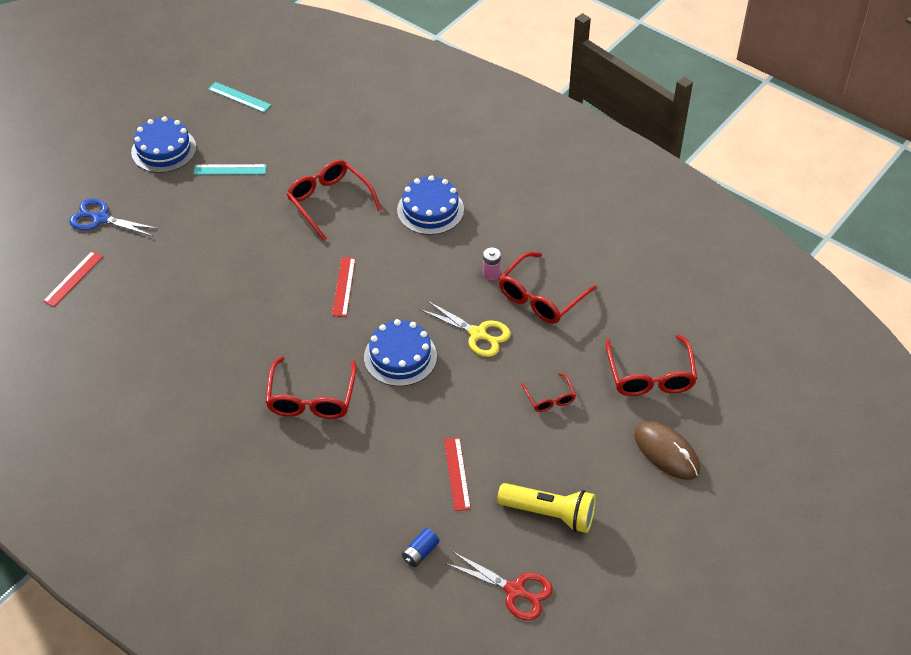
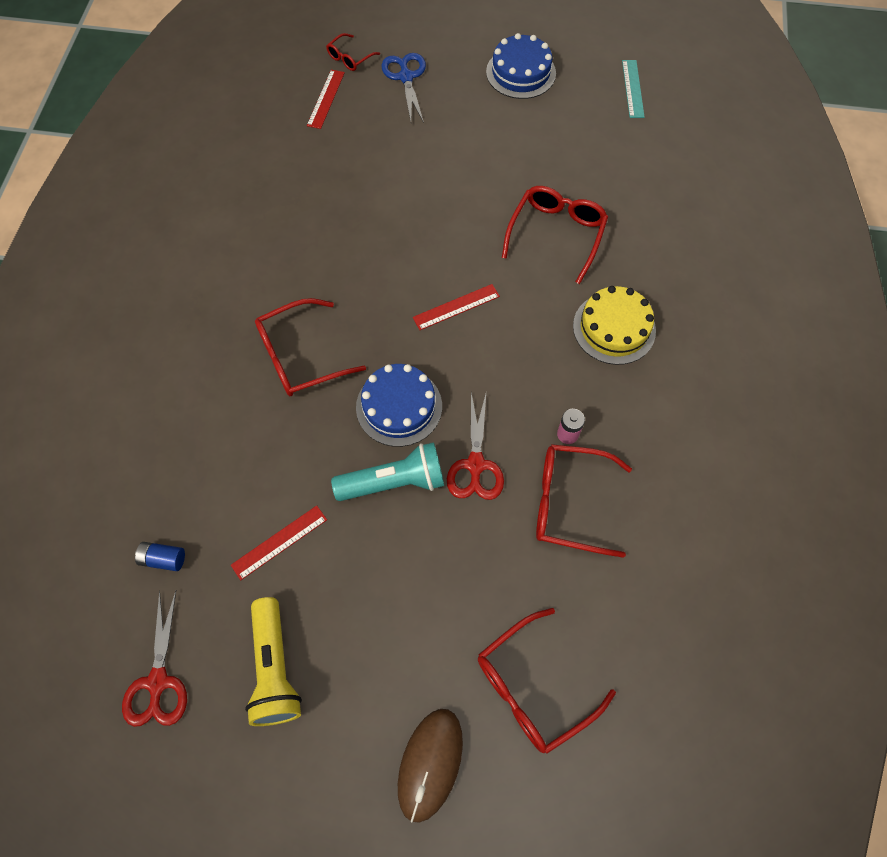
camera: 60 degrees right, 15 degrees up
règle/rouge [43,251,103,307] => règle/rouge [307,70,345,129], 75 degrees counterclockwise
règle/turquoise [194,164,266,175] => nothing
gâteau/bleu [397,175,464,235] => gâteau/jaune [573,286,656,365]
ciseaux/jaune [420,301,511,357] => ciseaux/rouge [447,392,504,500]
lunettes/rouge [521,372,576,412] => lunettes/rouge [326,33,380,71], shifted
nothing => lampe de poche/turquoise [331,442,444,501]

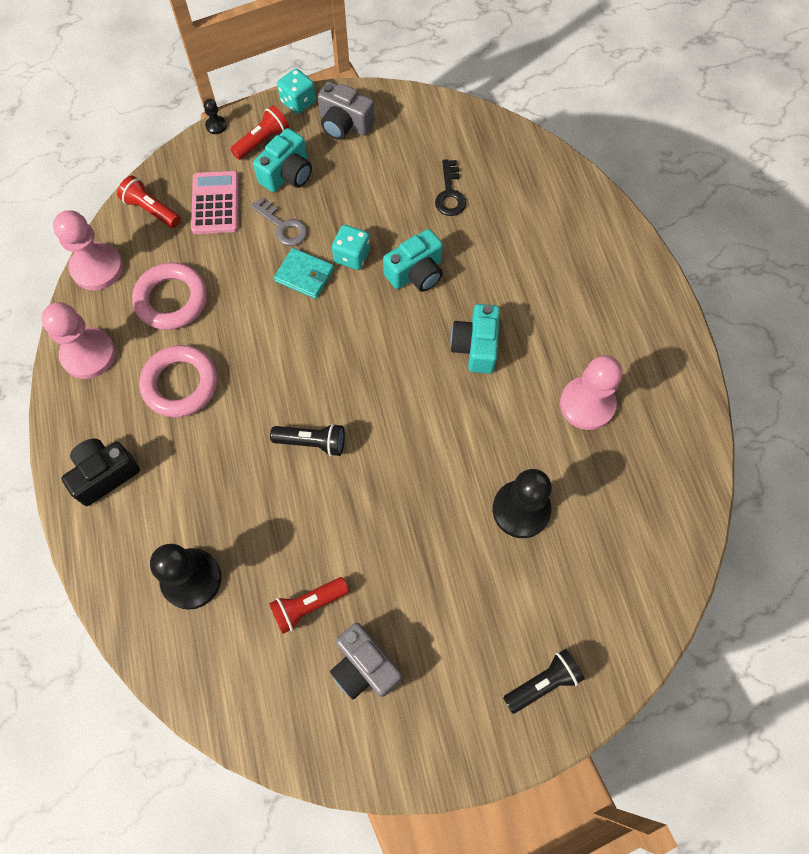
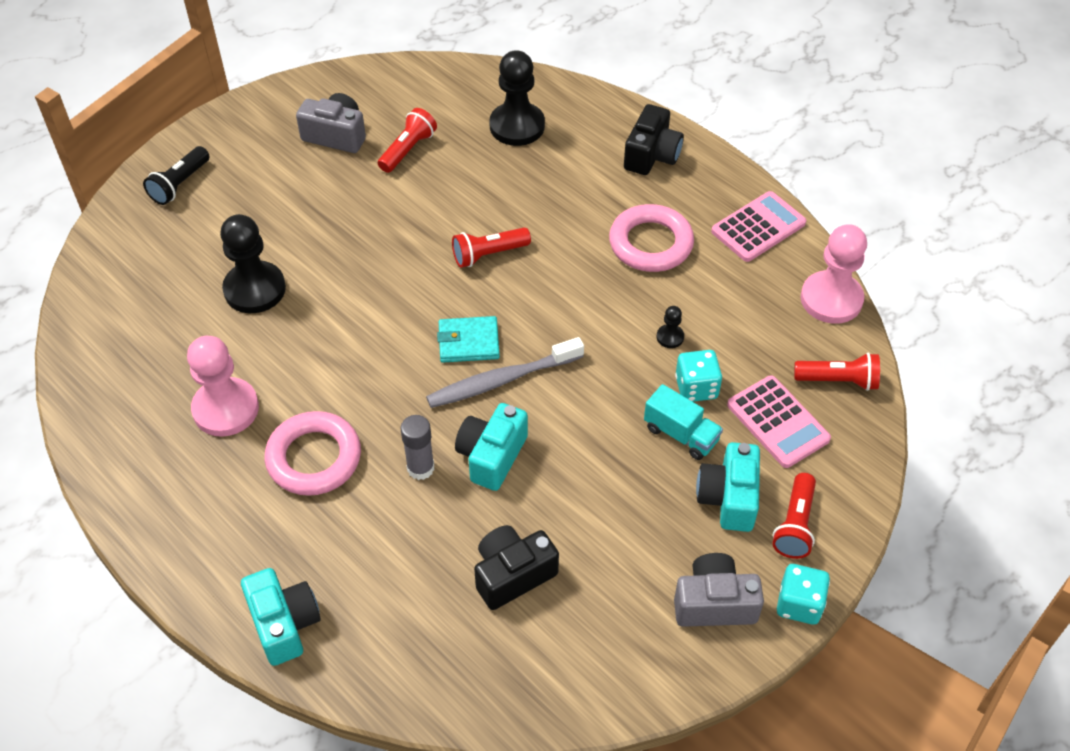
camera: 150 degrees right, 15 degrees down
pion/rose [41,302,116,379] => calculatrice/rose [711,191,806,262]
anneau/rose [132,262,207,330] => anneau/rose [264,411,361,496], shifted
pion/noir [204,99,227,134] => pion/noir [657,306,684,348], shifted
clé/gris [251,198,307,246] => camion/turquoise [644,384,723,460]
lampe de poche/noir [270,423,345,456] => lampe de poche/rouge [452,227,531,268]
portefeuille/turquoise [274,248,334,299] => portefeuille/turquoise [437,316,500,362], shifted
dé/turquoise [332,225,370,270] => dé/turquoise [675,350,722,402], shifted
clé/noir [435,159,466,216] => appareil photo/noir [474,525,559,610]
appareil photo/turquoise [450,304,500,374] => appareil photo/turquoise [241,568,321,666], shifted
nothing => bâton de colle/gris [401,415,434,480]
nothing => brosse à dents/gris [426,337,584,408]

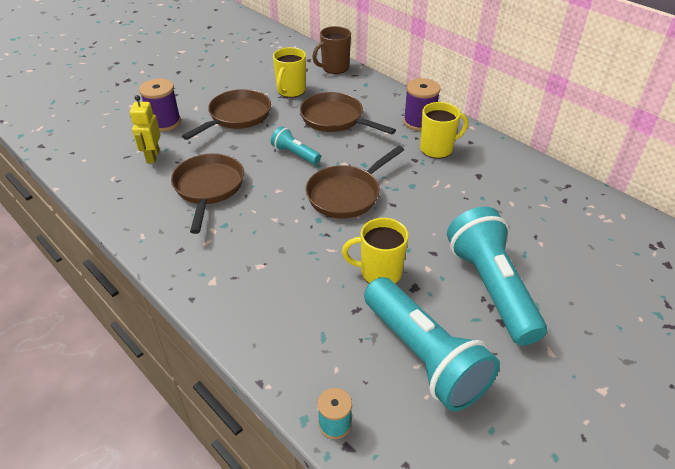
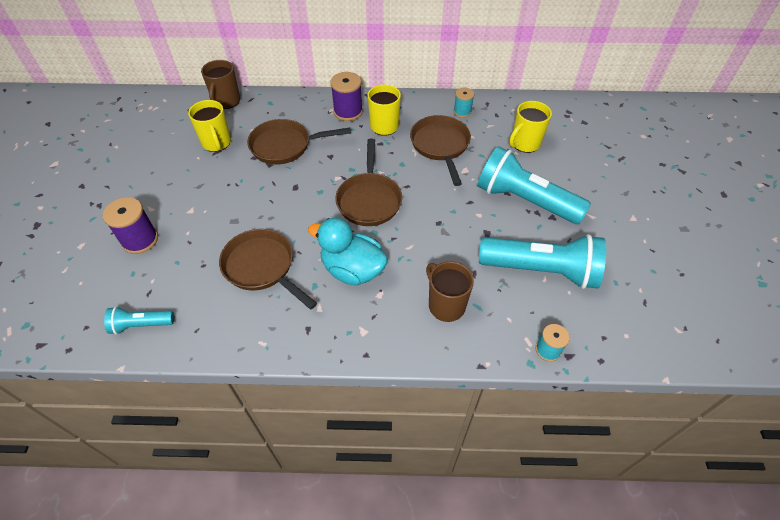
camera: 45 degrees left, 10 degrees up
robot/jaune [130,95,161,163] => nothing
poêle/marron [182,89,271,140] => poêle/marron [410,115,471,186], shifted
lampe de poche/turquoise [271,126,321,165] => lampe de poche/turquoise [104,306,174,335], shifted
tasse/jaune [342,218,409,284] => tasse/jaune [509,101,552,153], shifted
nothing => canard/turquoise [308,218,388,286]
nothing => tasse/marron [426,261,474,322]
nothing => bobine/turquoise [453,88,474,118]

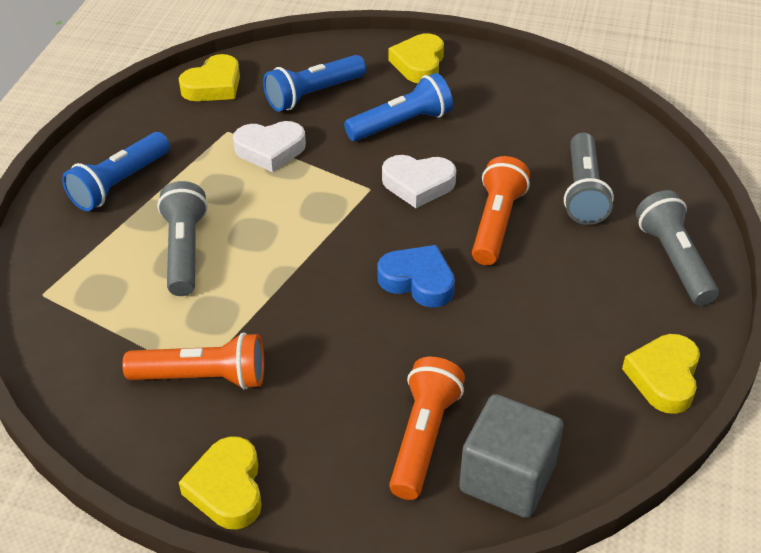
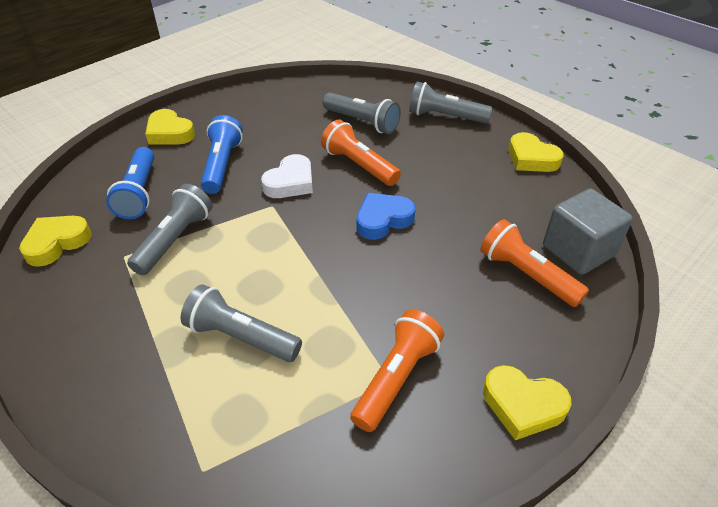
camera: 60 degrees left, 0 degrees up
lampe de poche/bleu [62,132,170,211] => nothing
cœur/jaune [179,54,240,101] => cœur/jaune [19,216,92,267], 120 degrees counterclockwise
cœur/blanc [233,121,306,172] => lampe de poche/gris [127,184,213,275]

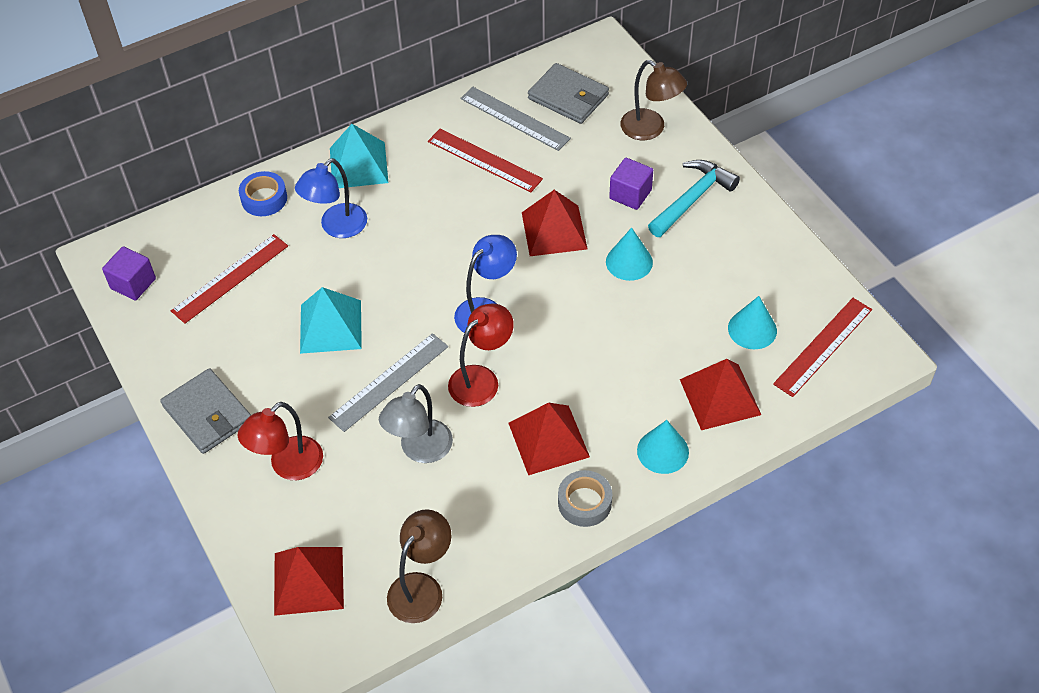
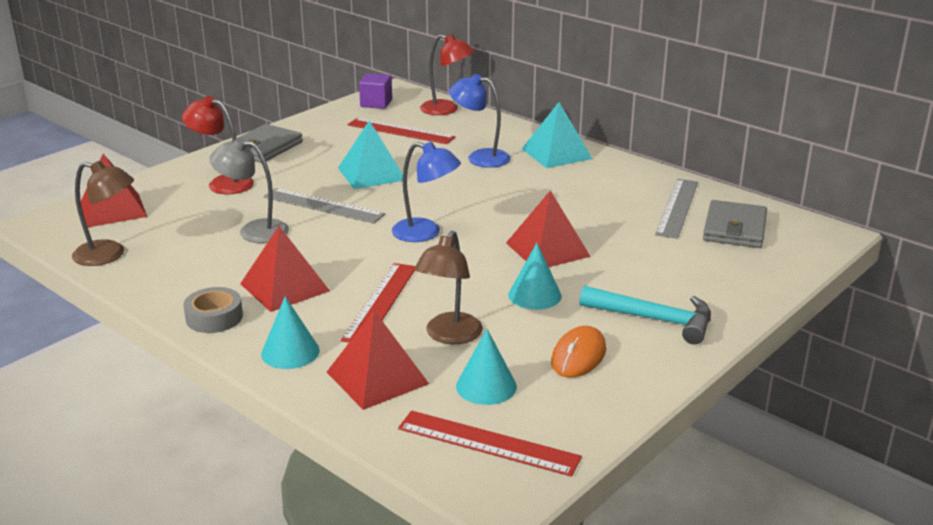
camera: 70 degrees right, 25 degrees down
ruban adhésif/bleu [239,171,287,216] => nothing
règle/rouge [428,129,543,192] => règle/rouge [341,263,415,343], shifted
lampe/rouge [448,304,514,407] => lampe/rouge [420,34,475,115], shifted
cube/violet [609,158,653,210] => nothing
lampe/marron [620,60,687,140] => lampe/marron [414,230,483,344], shifted
nothing => souris/orange [551,326,606,378]

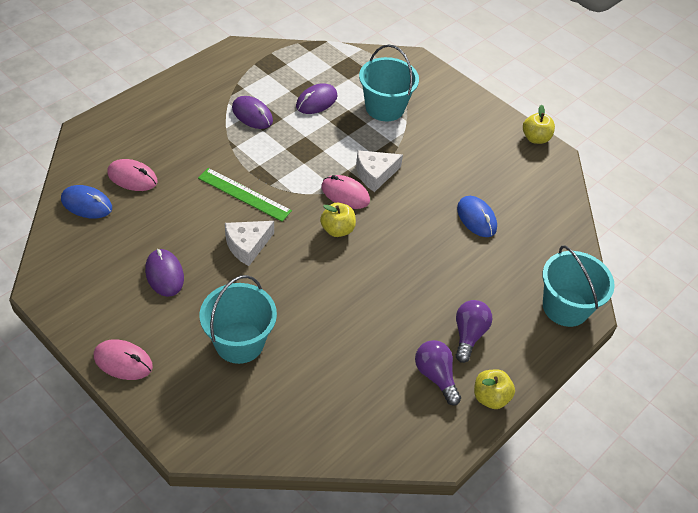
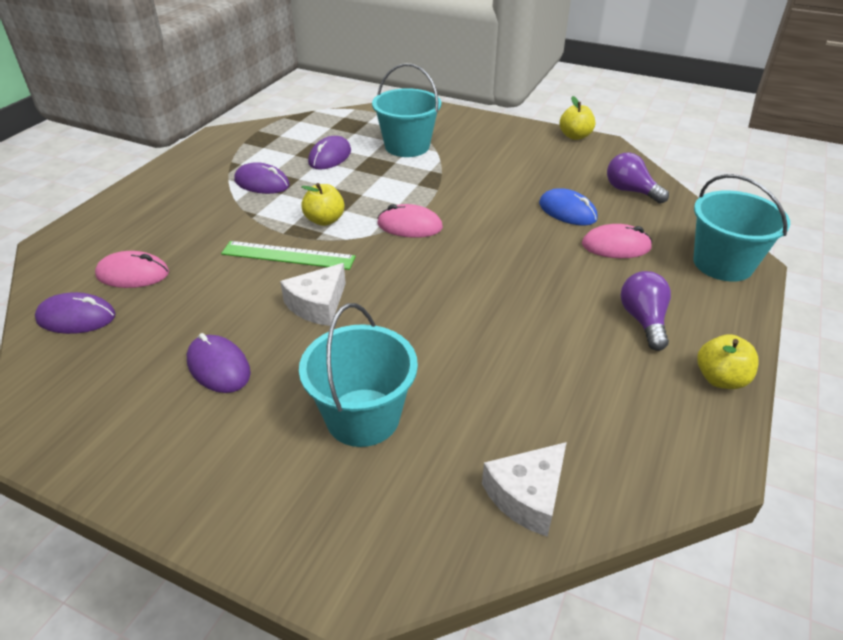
camera: 15 degrees left, 10 degrees down
souris/bleu [61,185,112,219] => souris/violet [35,292,116,334]
souris/rose [94,339,153,380] => souris/rose [582,224,652,258], shifted
pomme/jaune [320,203,356,237] => pomme/jaune [301,183,345,226], shifted
fromage/blanc [356,150,403,192] => fromage/blanc [482,442,567,537], shifted
ampoule/violet [415,340,461,405] => ampoule/violet [607,153,669,204], shifted

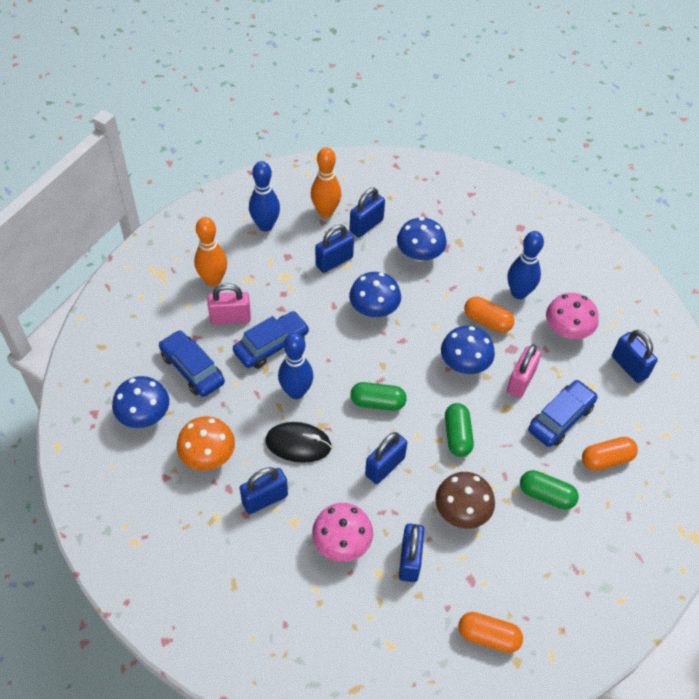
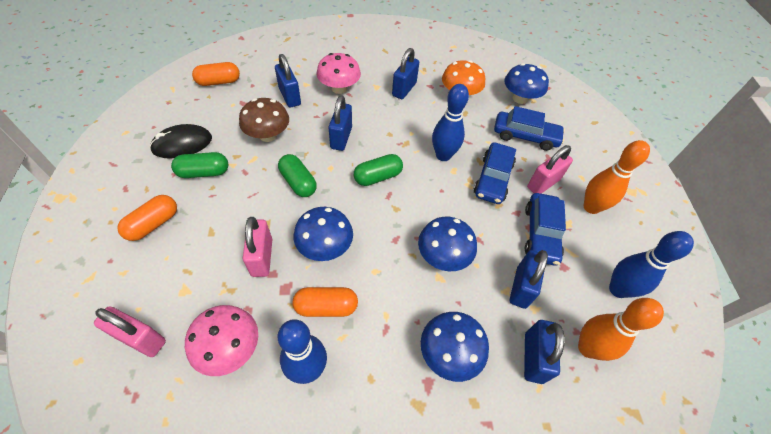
camera: 145 degrees right, 0 degrees up
souris/noir [265,422,332,463] => souris/noir [150,124,212,159], shifted
voiture/bleu [528,380,598,447] => voiture/bleu [525,193,566,266], shifted
cadenas/bleu [612,330,658,383] => cadenas/rose [94,306,166,357]

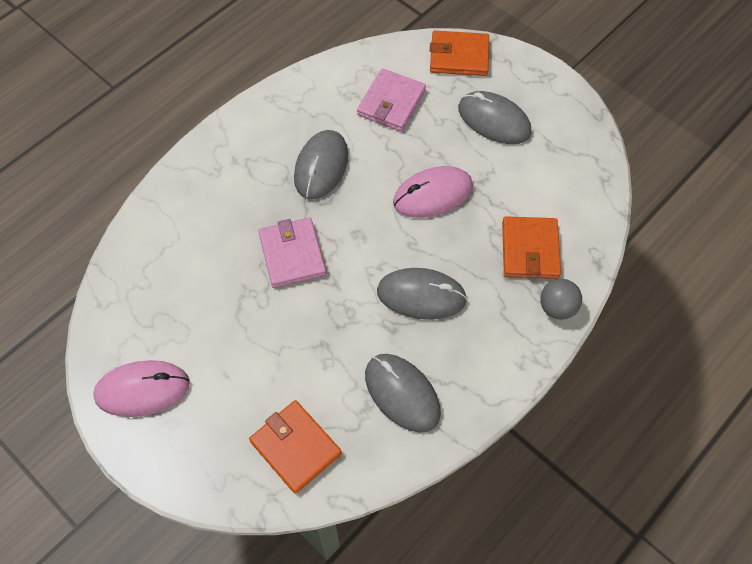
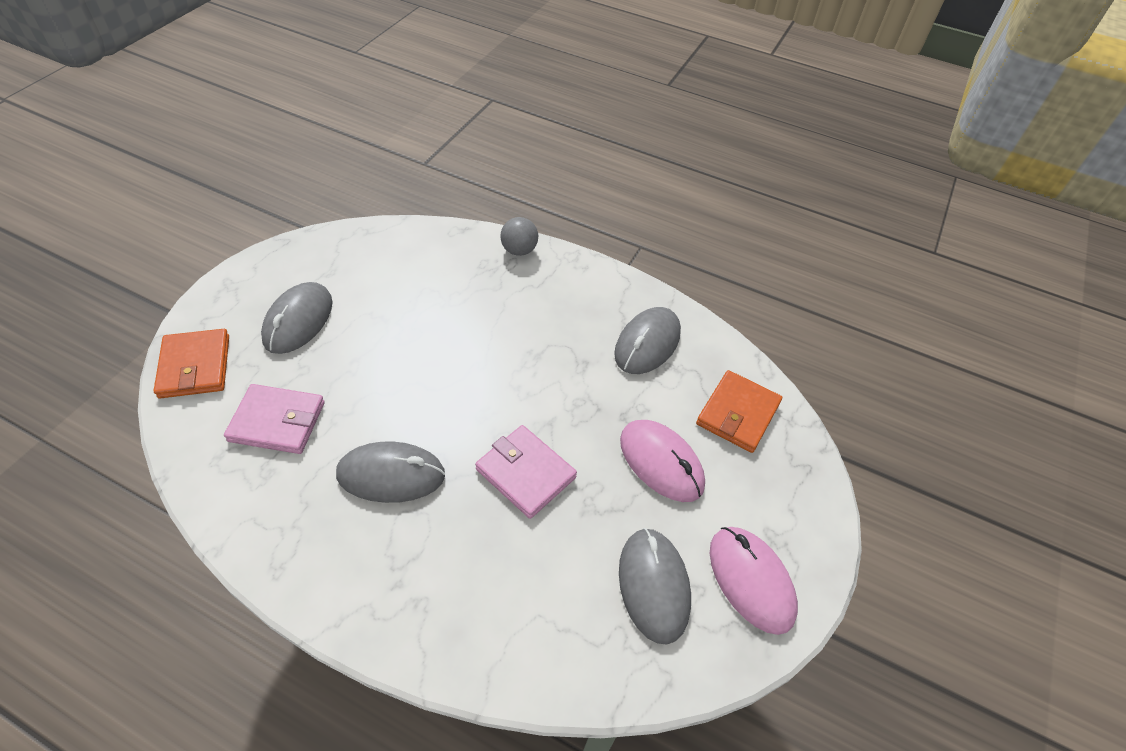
camera: 110 degrees left, 10 degrees down
portefeuille/rose [258,217,326,288] => portefeuille/rose [475,425,577,519], 75 degrees clockwise
souris/gris [377,268,467,320] => souris/gris [619,528,691,645], shifted
souris/rose [393,166,473,218] => souris/rose [620,420,705,502], shifted
portefeuille/orange [502,216,561,279] => nothing

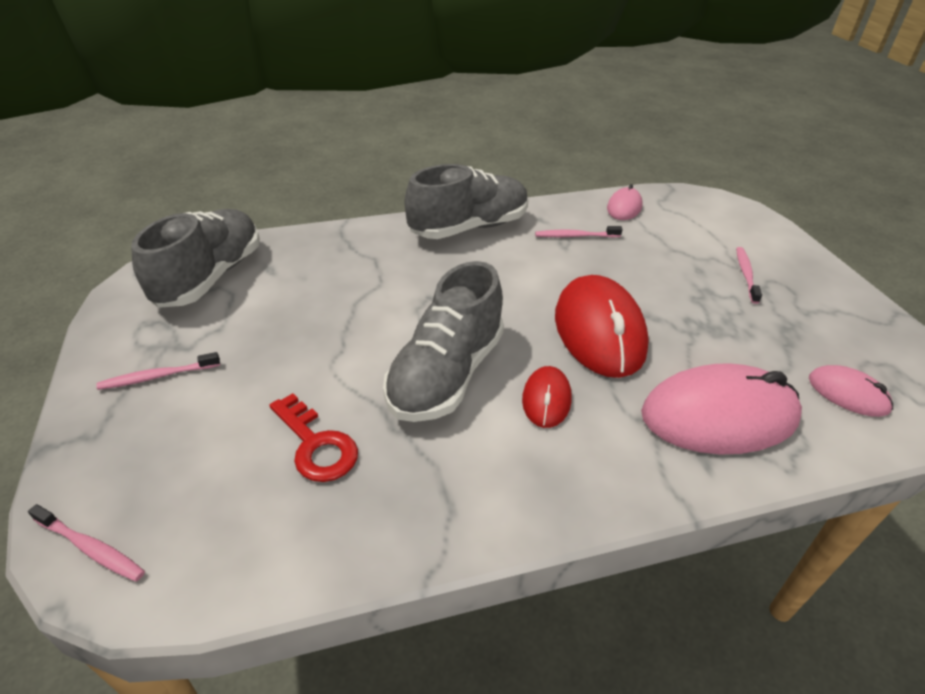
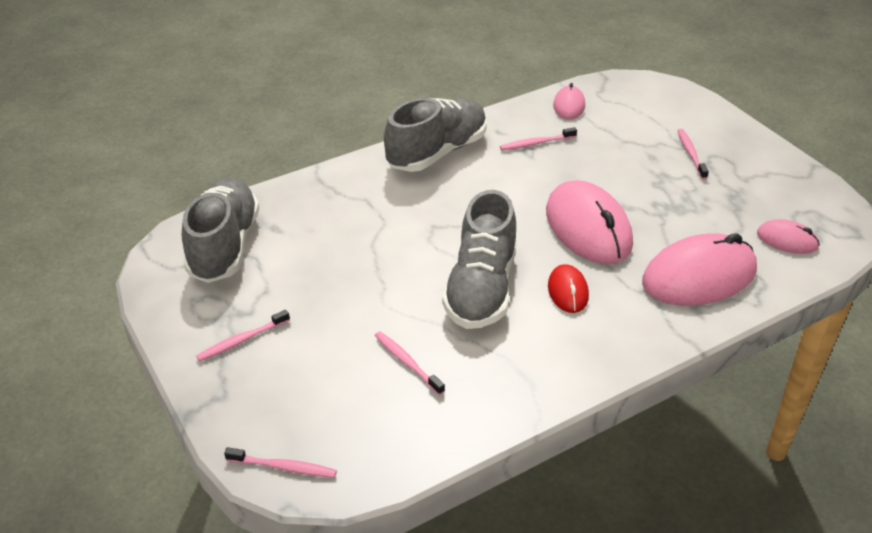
camera: 15 degrees left, 0 degrees up
clé/rouge [269,393,358,482] => brosse à dents/rose [375,331,445,395]
souris/rouge [555,275,649,378] => souris/rose [546,180,633,264]

